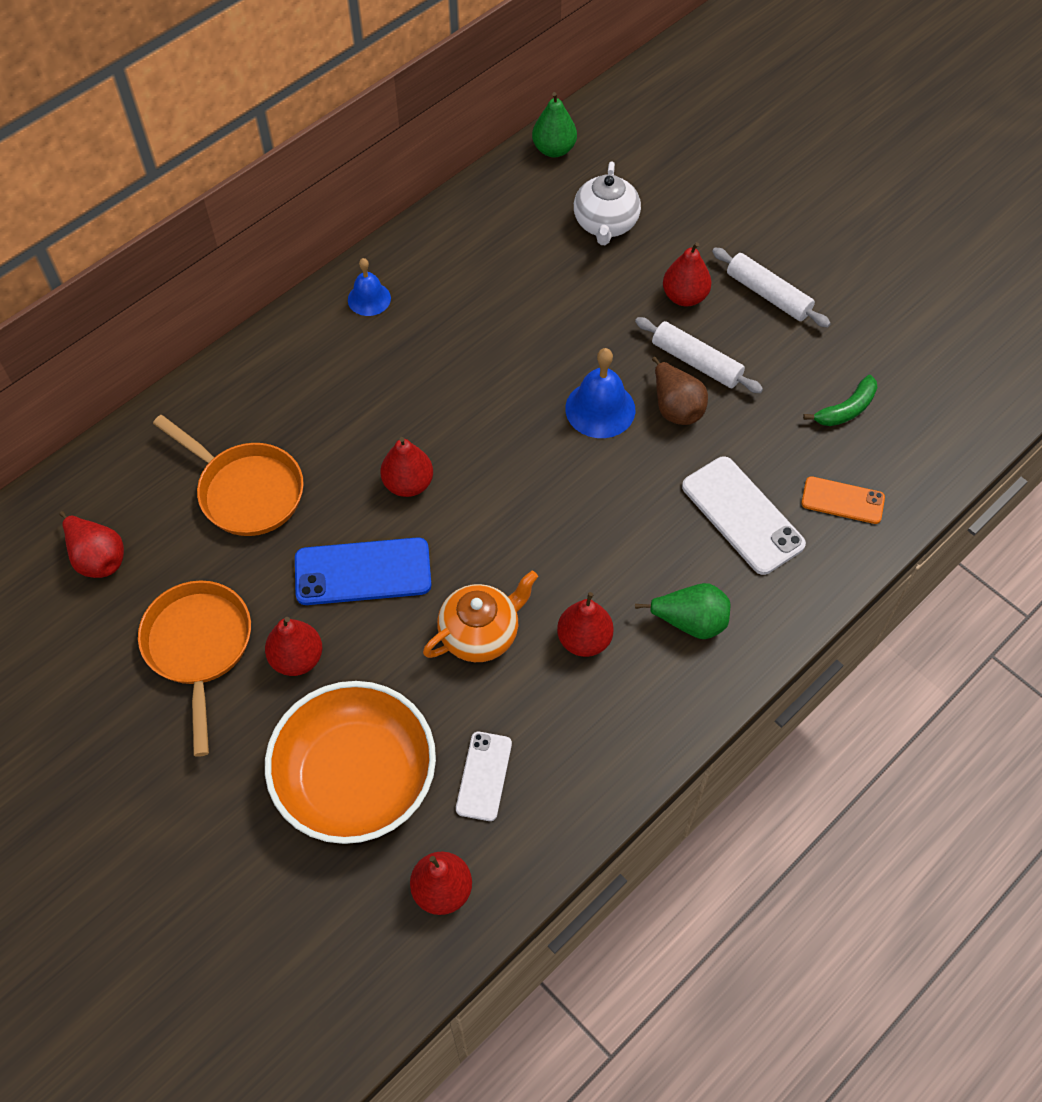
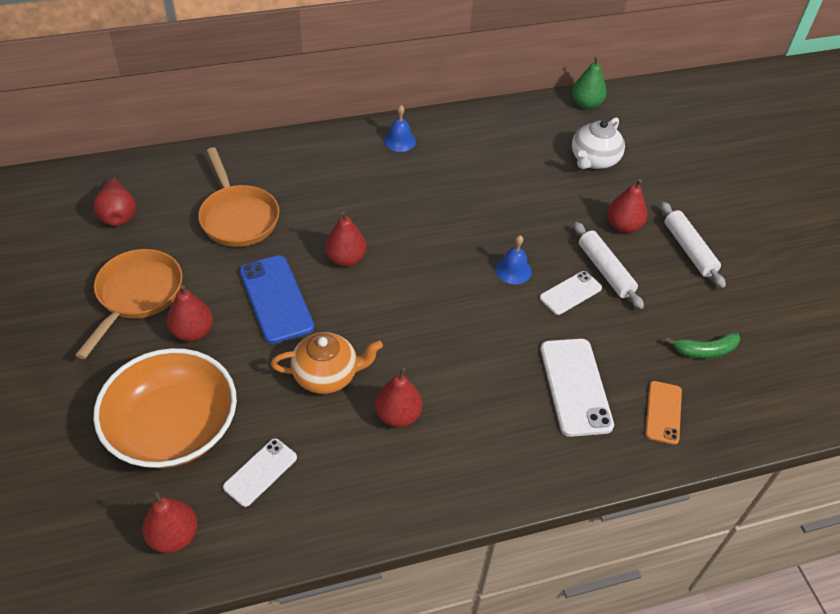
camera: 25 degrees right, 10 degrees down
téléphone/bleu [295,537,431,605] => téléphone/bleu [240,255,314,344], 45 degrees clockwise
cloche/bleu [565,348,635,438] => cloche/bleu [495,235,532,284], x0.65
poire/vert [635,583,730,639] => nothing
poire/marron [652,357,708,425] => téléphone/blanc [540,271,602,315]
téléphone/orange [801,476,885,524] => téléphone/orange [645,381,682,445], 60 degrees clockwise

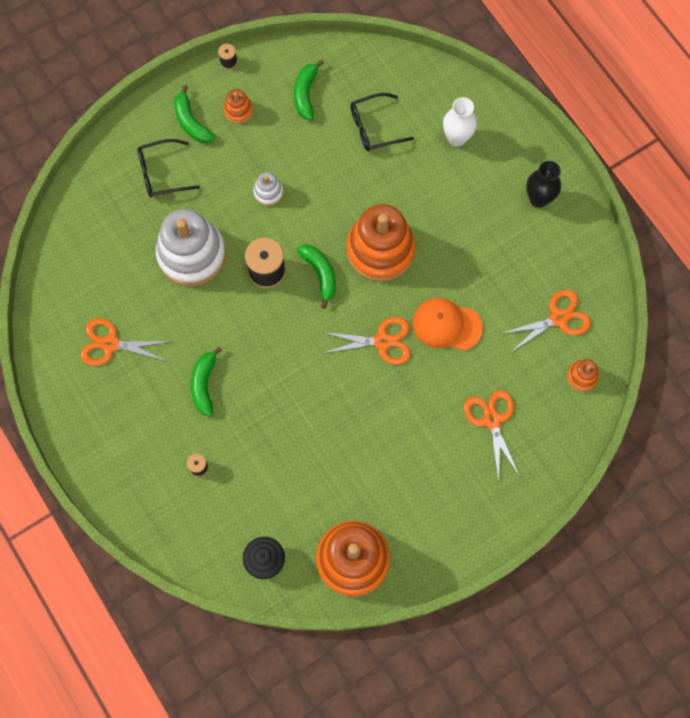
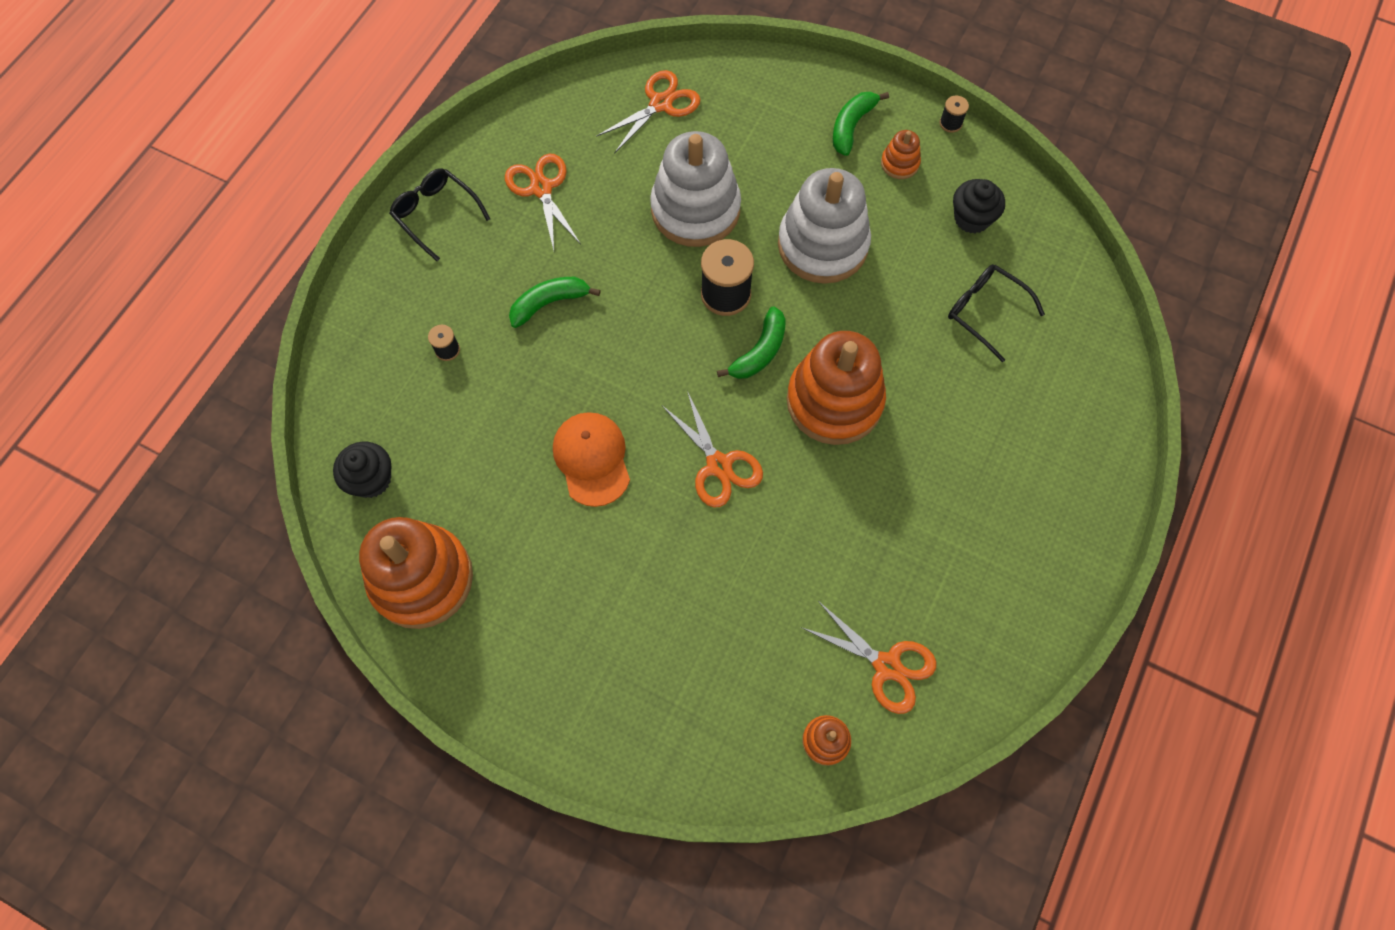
camera: 60 degrees right, 5 degrees down
lunettes/noir [137,139,200,197] => lunettes/noir [389,168,490,261], shifted
jouet à empiler/blanc [253,172,283,206] => jouet à empiler/blanc [778,168,871,284], x2.27
banane/vert [294,59,324,120] => muffin/noir [953,179,1005,233]
casquette/orange [412,298,483,351] => casquette/orange [553,412,630,507], shifted
vase/blanc [443,97,477,147] => nothing
ciseaux/orange [464,390,520,482] => ciseaux/orange [596,70,701,154], shifted
vase/noir [526,161,561,208] => nothing

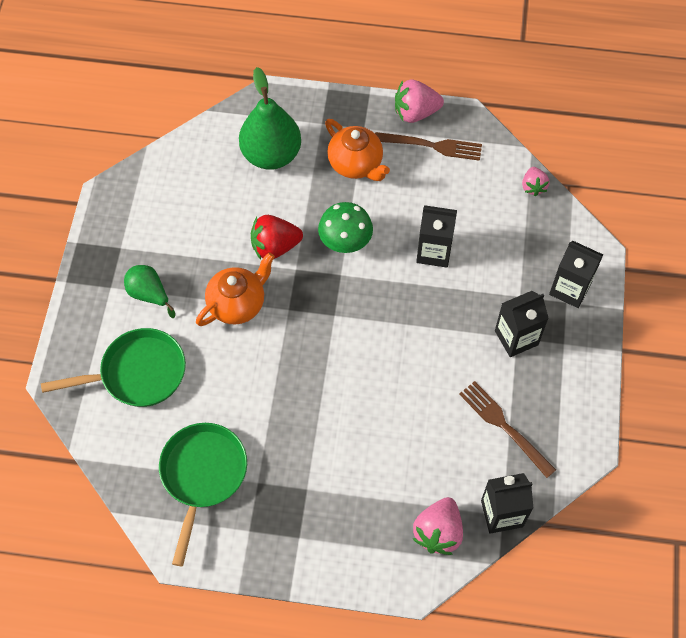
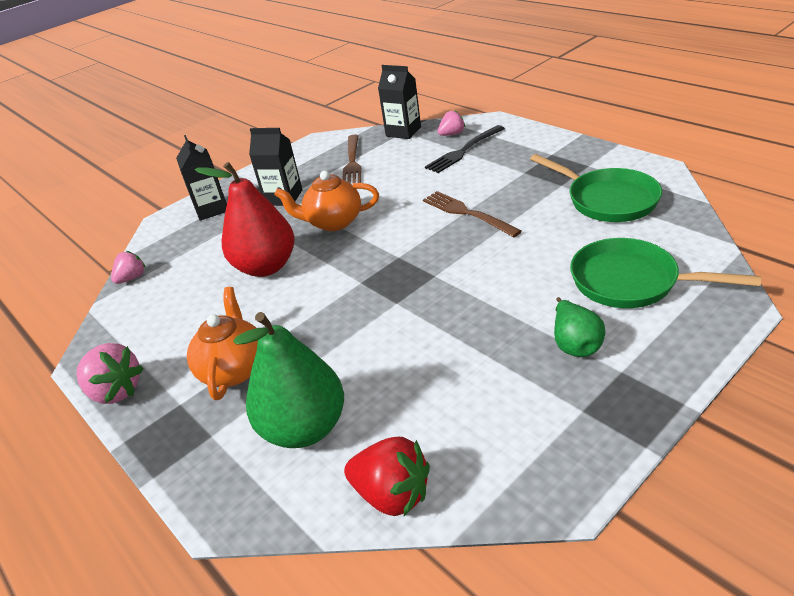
camera: 135 degrees left, 25 degrees down
poêle/vert [159,423,247,566] => poêle/vert [530,154,662,222], 90 degrees counterclockwise
théière/orange [196,252,275,326] => théière/orange [274,171,379,231], shifted
fraise/rouge [251,215,303,260] => fraise/rouge [344,437,430,516], shifted
champignon/vert [318,202,373,253] => nothing
fourchette/marron [375,132,482,161] => fourchette/marron [423,191,522,237], shifted
fraise/rose [413,497,463,555] => fraise/rose [438,110,465,136], x0.62
brique de lait/noir [416,205,457,268] => poire/rouge [195,162,294,277]
nothing => fourchette/noir [425,125,505,173]

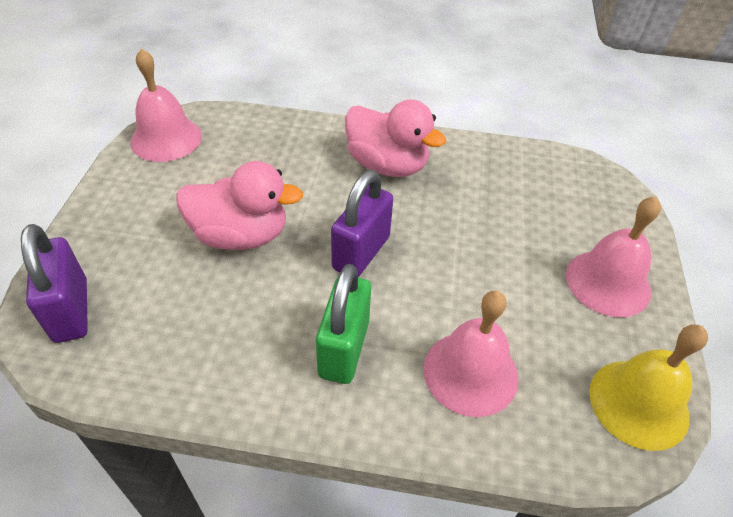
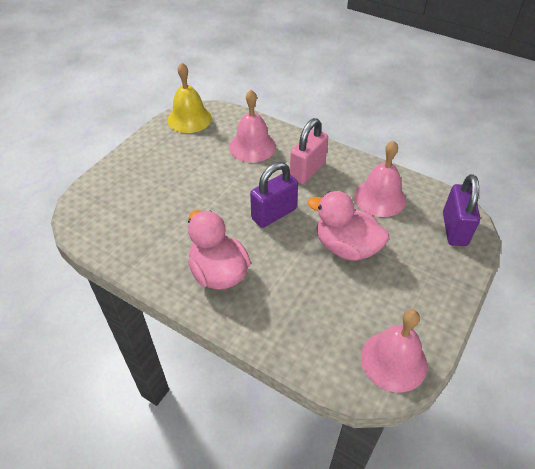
camera: 155 degrees left, 0 degrees up
cadenas/vert [316,264,371,384] => cadenas/rose [290,118,328,184]
cloche/rose [566,197,661,317] => cloche/rose [354,141,406,217], shifted

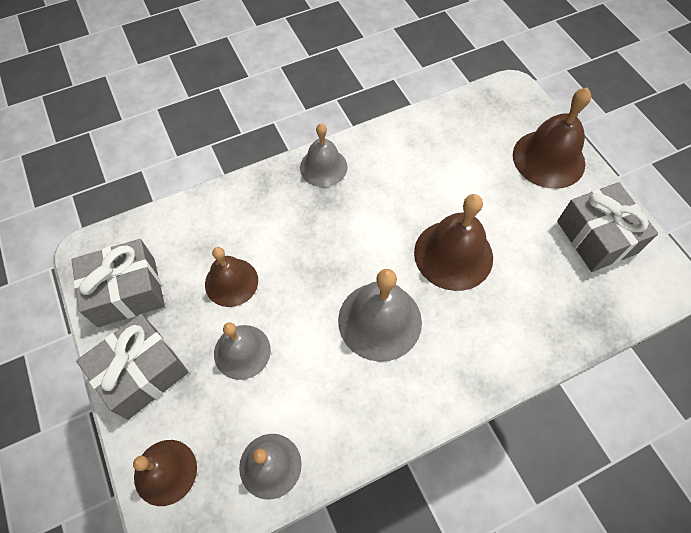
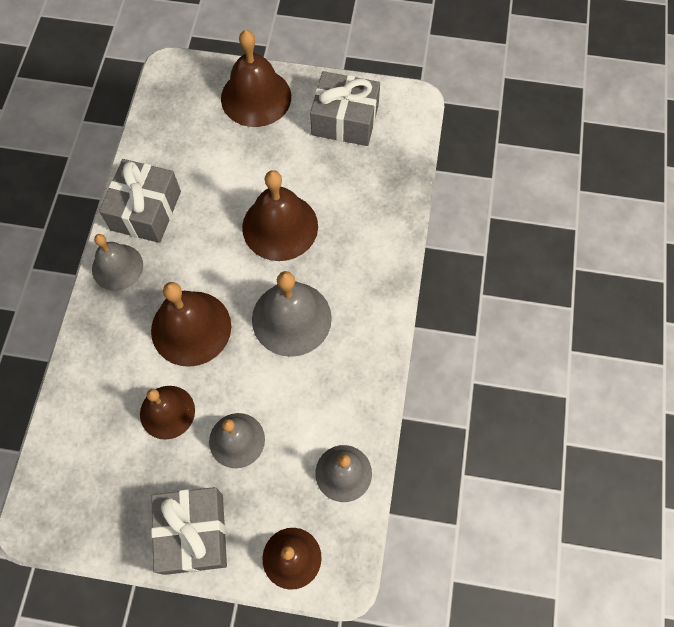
camera: 55 degrees left, 5 degrees up
cadeau/gris [72,239,165,327] => cadeau/gris [99,159,181,243], shifted
nothing => cloche/marron [151,282,231,367]

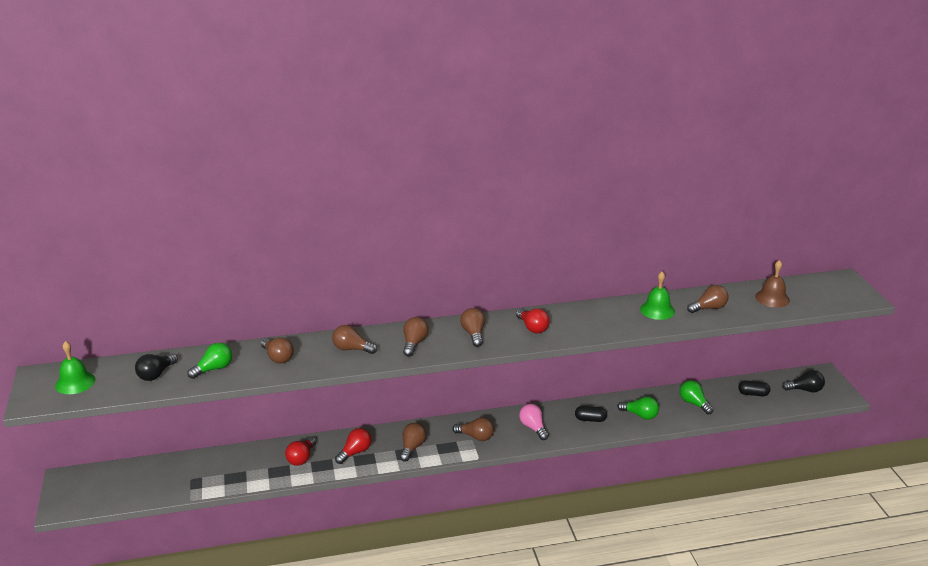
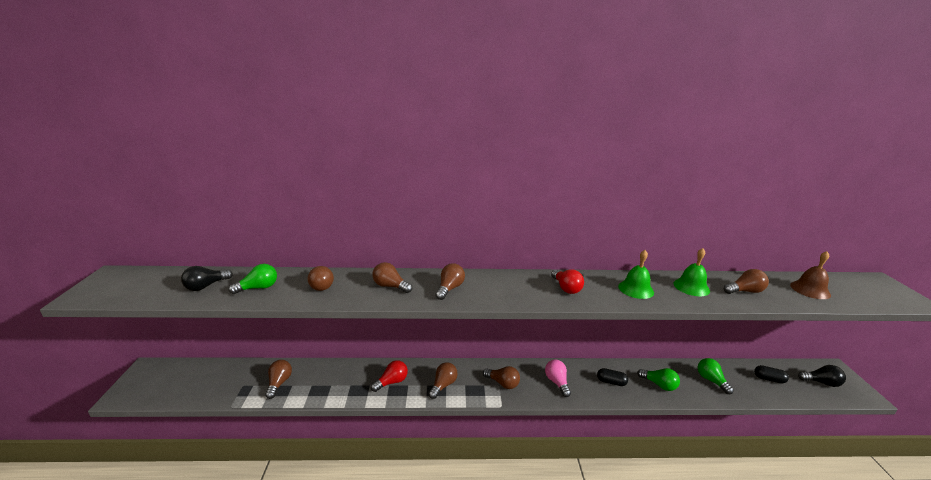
camera: 10 degrees right, 5 degrees down
cloche/vert [55,341,96,394] => cloche/vert [618,250,654,299], shifted
ampoule/rouge [285,437,316,466] => nothing
ampoule/marron [460,308,485,347] => ampoule/marron [265,360,292,399], shifted

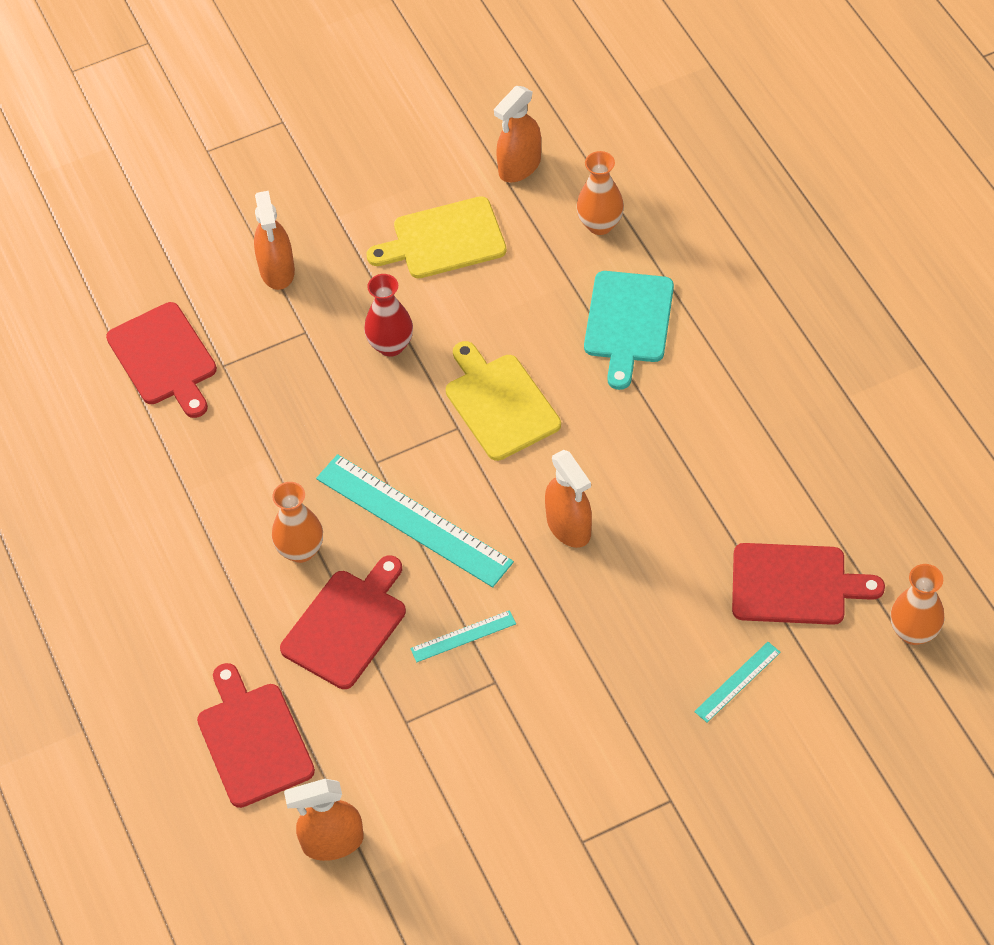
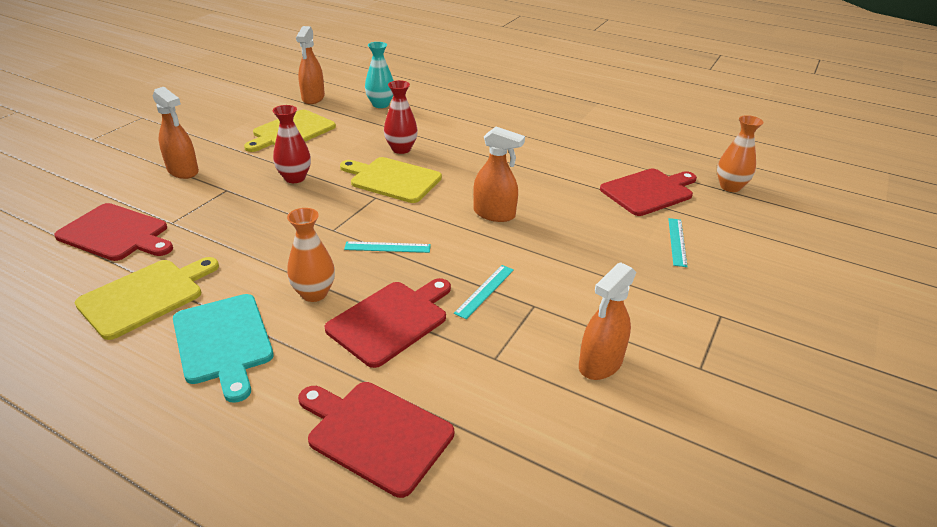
camera: 40 degrees left, 20 degrees down
planche à découper/rouge [280,555,406,689] => planche à découper/rouge [325,278,451,368], 45 degrees clockwise
vaporisateur/orange [284,779,364,861] => vaporisateur/orange [579,262,636,380], shifted
règle/turquoise [316,454,514,587] => règle/turquoise [344,241,431,253], x0.47
vase/orange [576,151,624,235] => vase/turquoise [365,42,394,108]
planche à découper/turquoise [584,271,674,390] => planche à découper/turquoise [173,294,274,403], shifted
nothing => planche à découper/jaune [75,257,219,340]
nothing => vase/rouge [384,80,418,154]

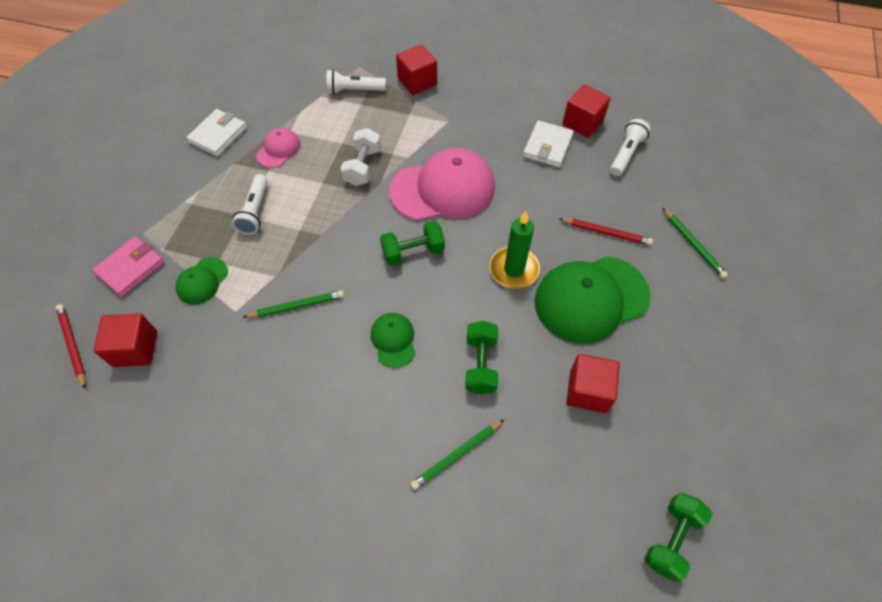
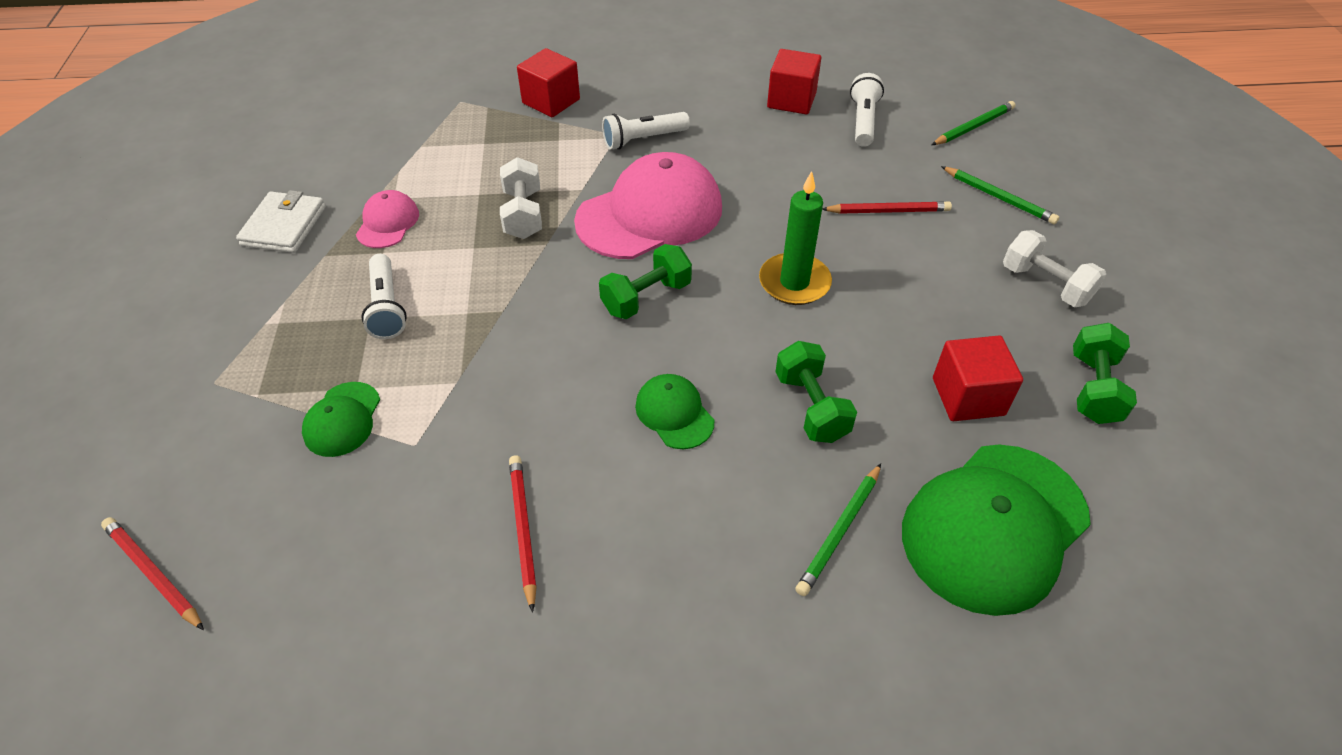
camera: 20 degrees left, 10 degrees down
portefeuille/rose [92,236,165,297] => nothing
cube/rouge [93,313,157,367] => nothing
crayon/vert [244,290,344,318] => crayon/vert [931,101,1016,145], shifted
lampe de poche/blanc [327,70,386,94] => lampe de poche/blanc [602,112,690,150], shifted
portefeuille/blanc [523,120,574,168] => nothing
casquette/vert [534,256,651,344] => casquette/vert [902,445,1091,616], shifted
haltère/vert [644,493,712,582] => haltère/vert [1073,323,1137,424], shifted
nothing => crayon/rouge [509,455,537,612]
nothing => haltère/blanc [1003,230,1106,307]

